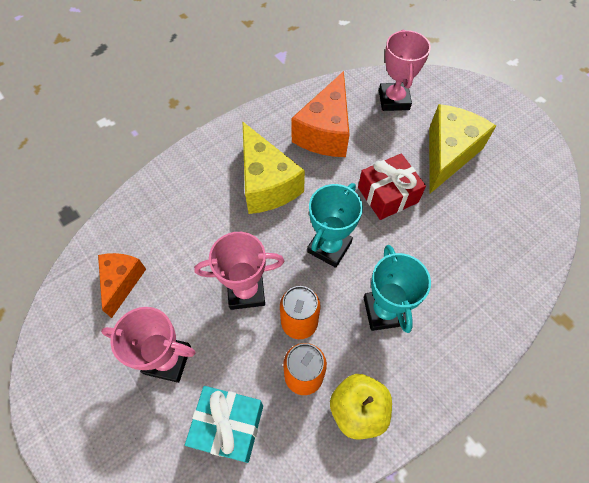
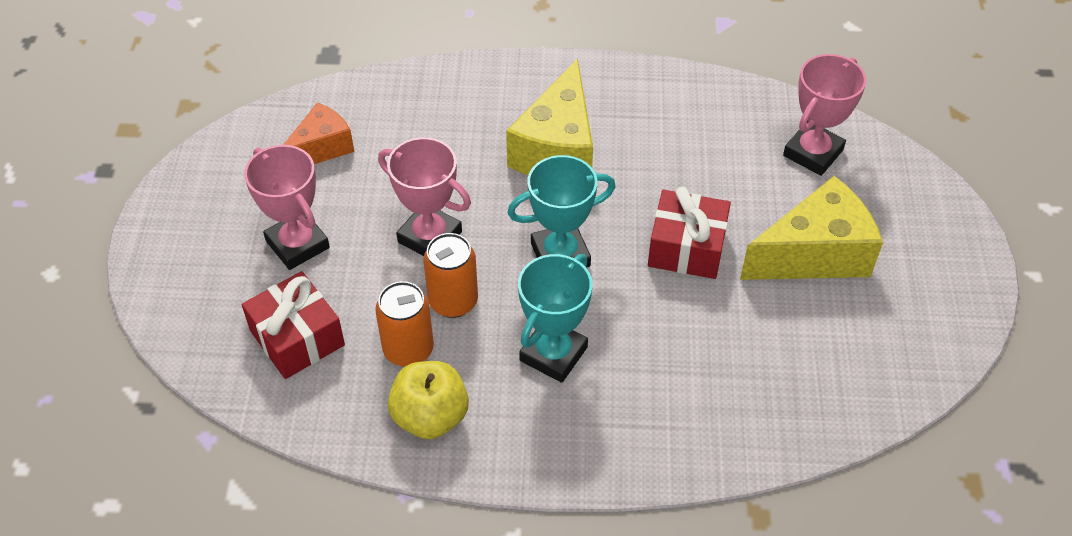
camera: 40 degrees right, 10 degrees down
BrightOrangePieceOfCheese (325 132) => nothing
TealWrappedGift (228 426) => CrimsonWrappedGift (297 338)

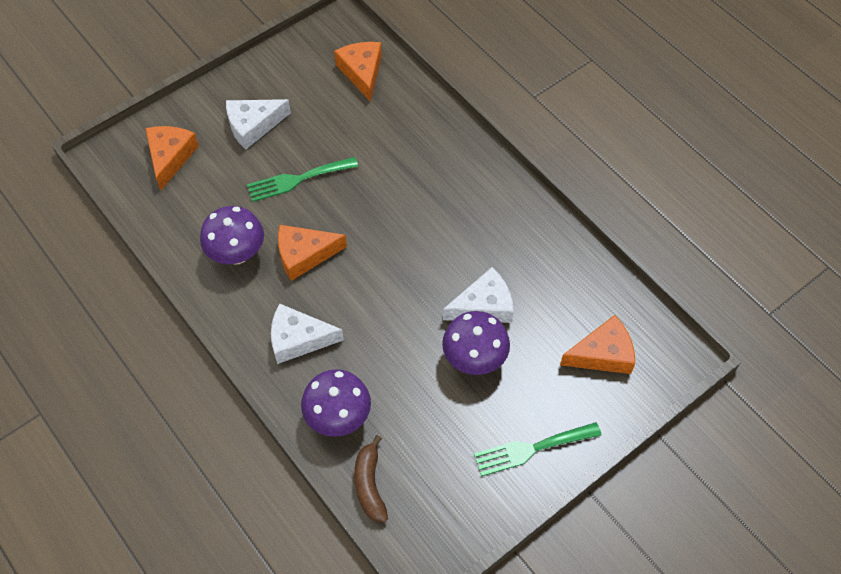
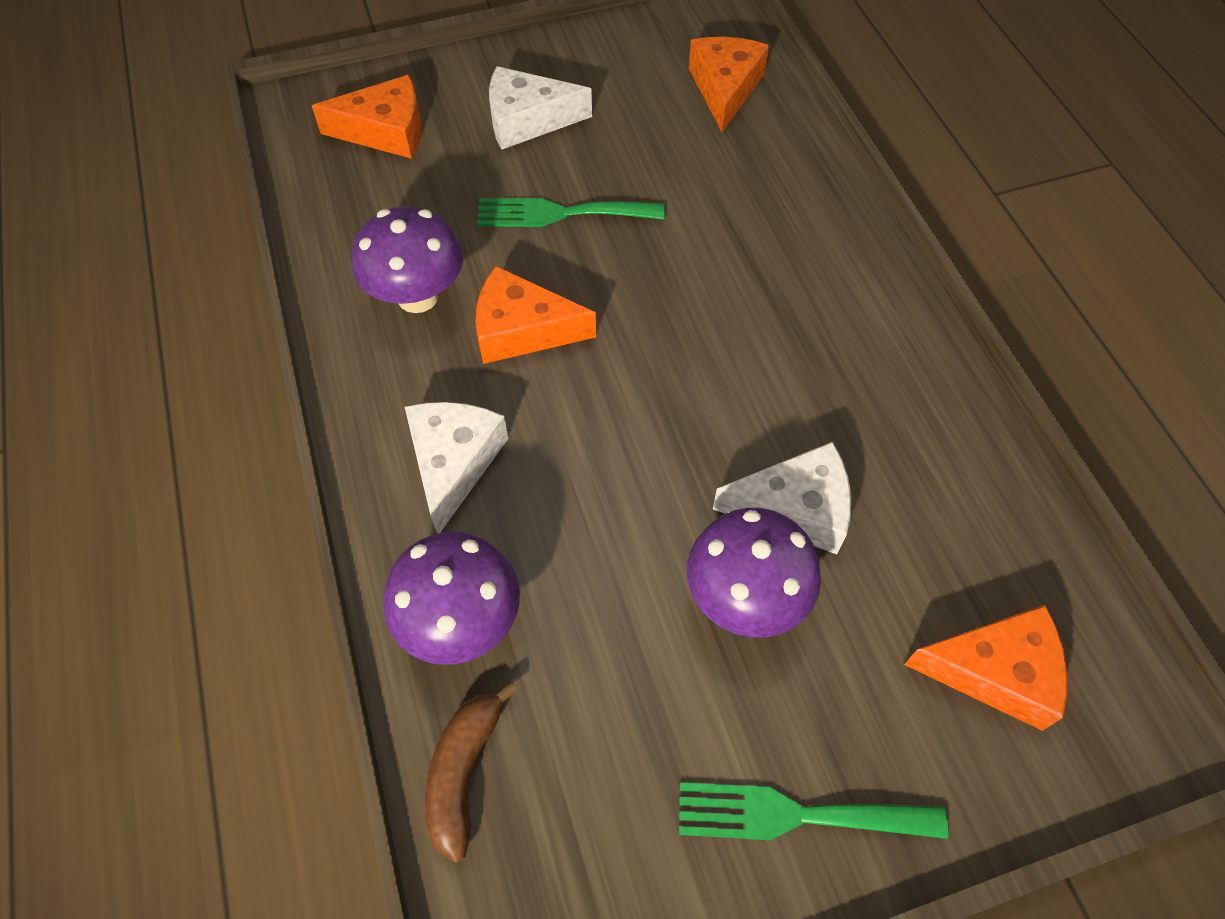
camera: 20 degrees right, 0 degrees up
BrightOrangePieceOfCheese (170 157) => BrightOrangePieceOfCheese (385 131), 60 degrees clockwise
SnowWhitePieceOfCheese (298 339) => SnowWhitePieceOfCheese (453 463), 75 degrees clockwise

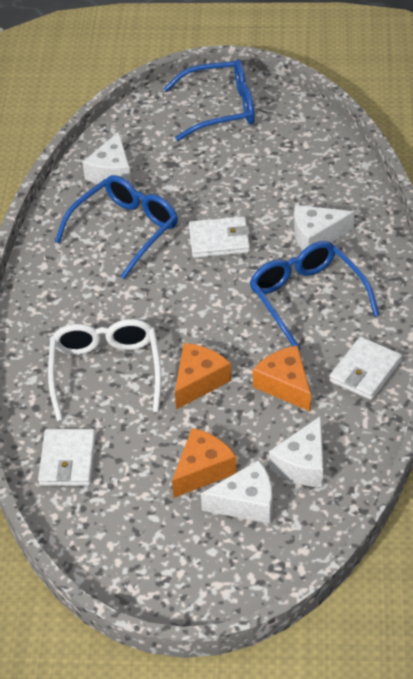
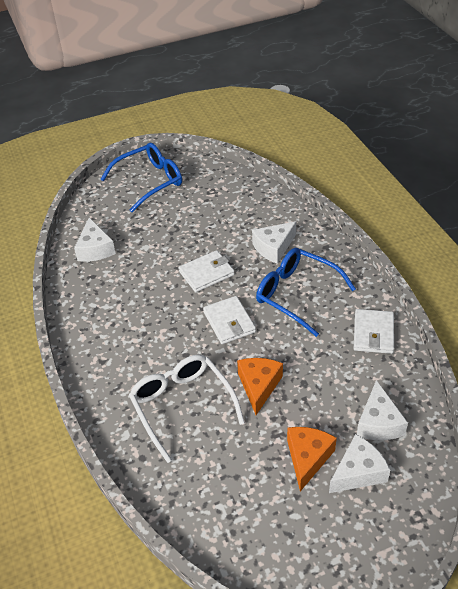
camera: 25 degrees left, 0 degrees up
BlueEyeglasses (126 229) => nothing
BrightOrangePieceOfCheese (285 385) => nothing
SnowWhiteCardWallet (67 460) => SnowWhiteCardWallet (229 322), moved

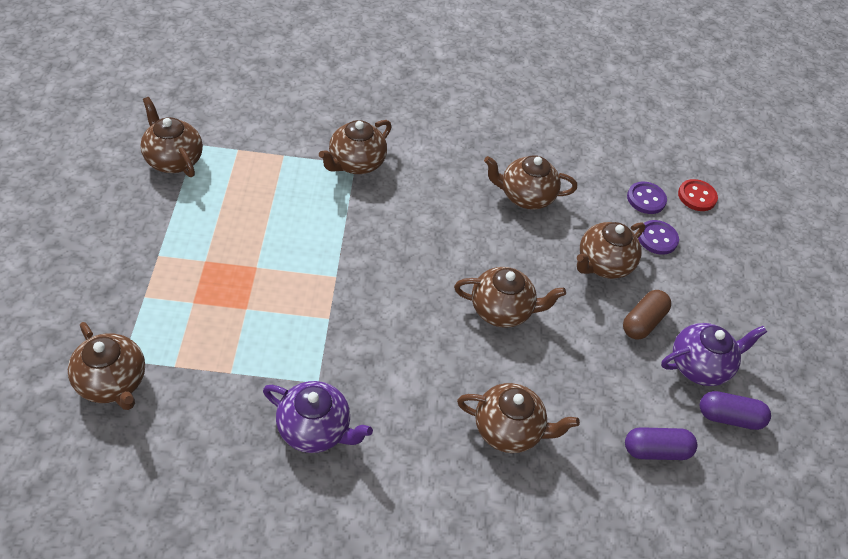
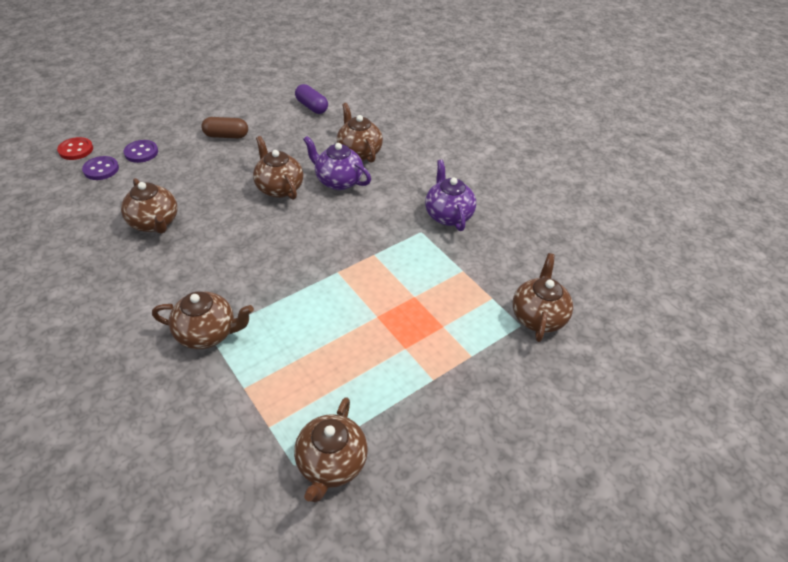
camera: 125 degrees left, 5 degrees down
BrownTeaPot (603 264) => nothing
RoyalPurpleTeaPot (699 365) => RoyalPurpleTeaPot (338 181), moved
RoyalPurplePillShape (729 417) => nothing

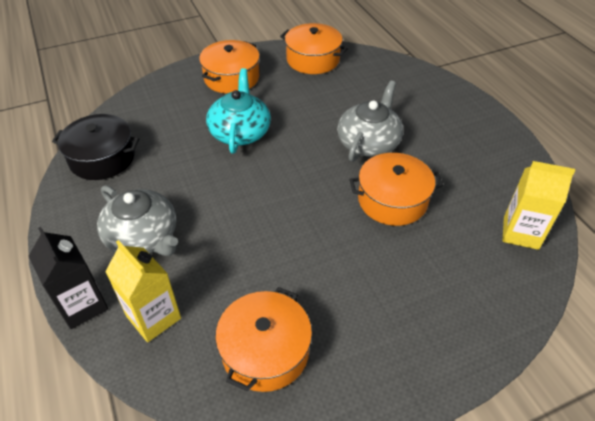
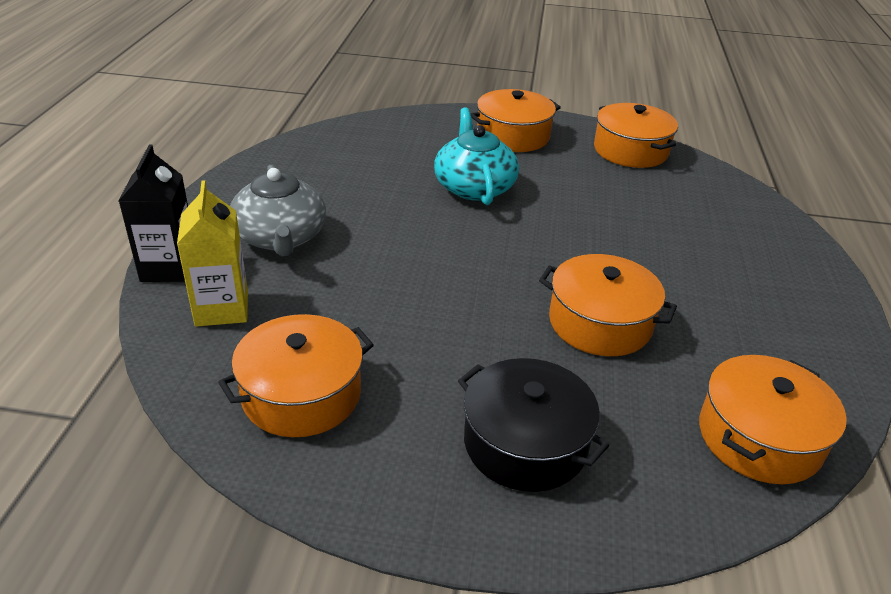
camera: 30 degrees right, 10 degrees down
TealTeaPot (240 132) => TealTeaPot (474 187), 45 degrees counterclockwise
GrayTeaPot (369 142) => nothing
JetBlackStockpot (102 158) => JetBlackStockpot (525 443), moved
GoldenJuiceCarton (521 232) => BrightOrangeStockpot (759 437)

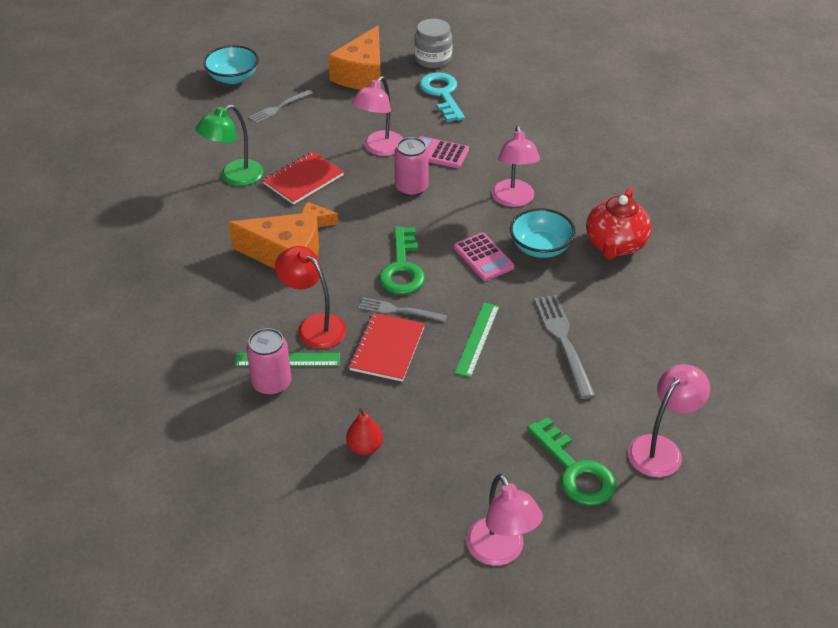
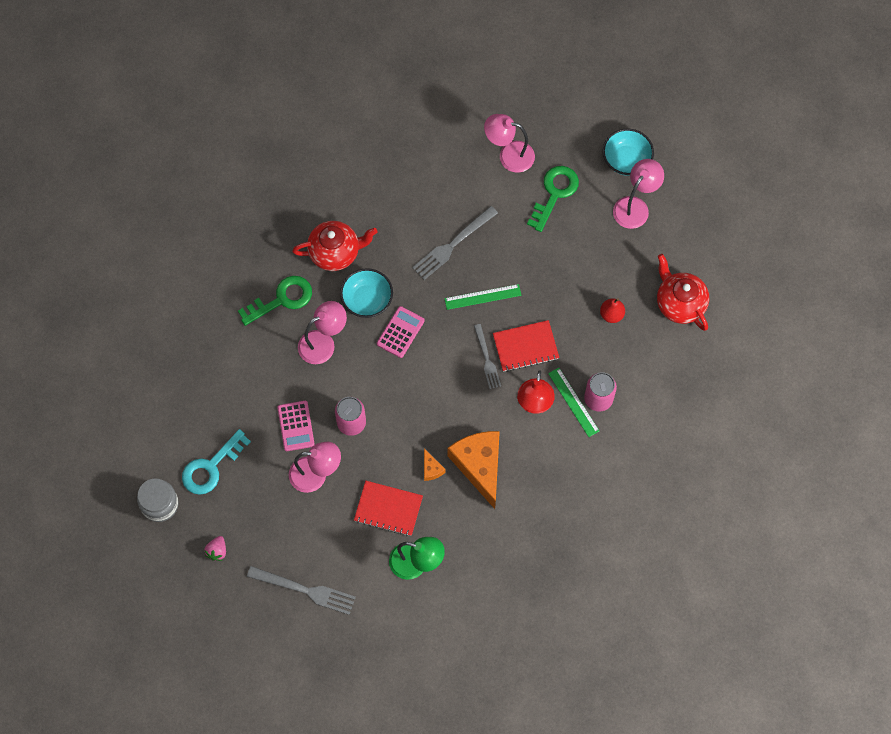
camera: 120 degrees left, 25 degrees up
BrightOrangePieceOfCheese (362 74) => RosePinkBerry (217 551)
TealServingBowl (233 78) => TealServingBowl (626 160), moved
GrayDinnerFork (279 108) => GrayDinnerFork (306 590), x1.53
GreenLatchkey (402 268) => GreenLatchkey (282 299), moved
nothing => CrimsonTeaPot (679 303)

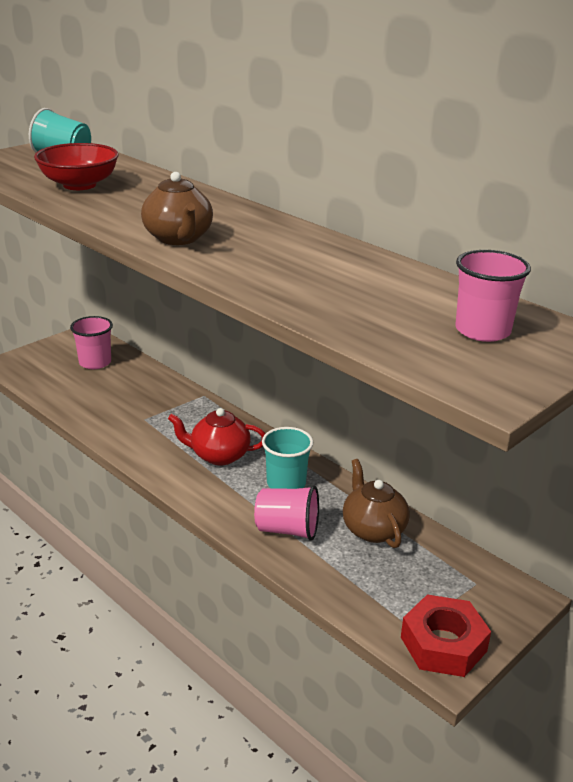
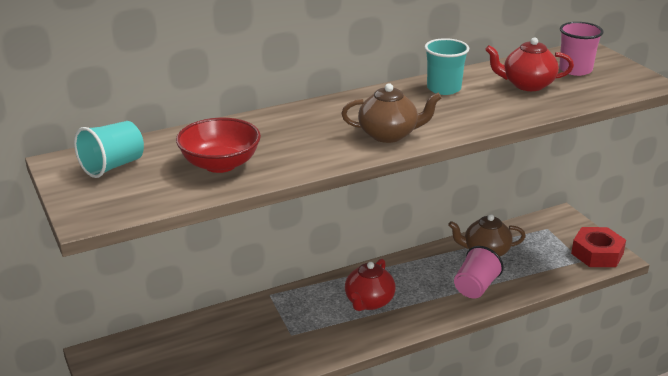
camera: 70 degrees left, 0 degrees up
RosePinkCup (95 362) => nothing
TealCup (286 483) => TealCup (444 88), moved
nothing => CrimsonTeaPot (527 85)

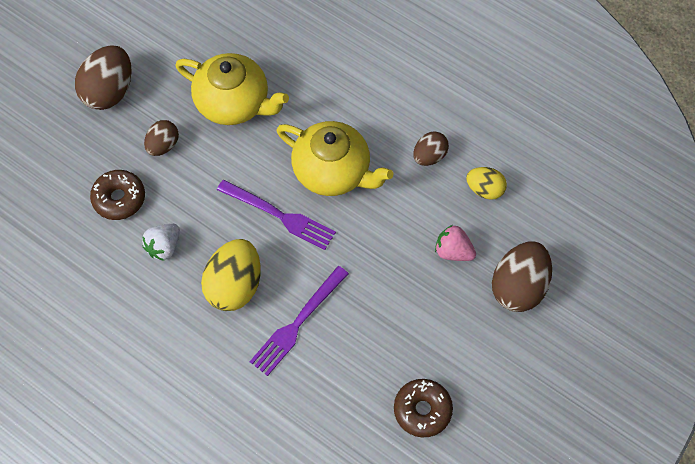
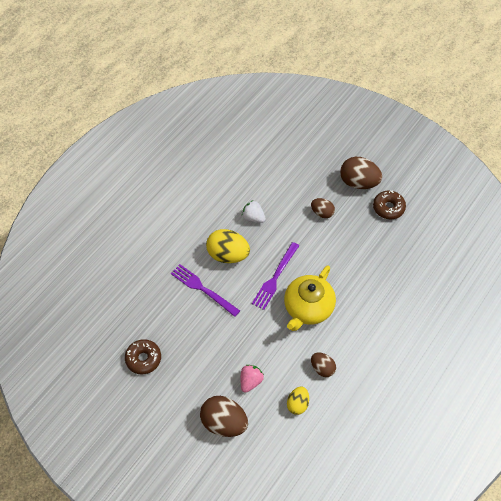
camera: 90 degrees right, 5 degrees down
GoldenTeaPot (234 103) => nothing
BrownDoughnut (119 199) => BrownDoughnut (388 208), moved

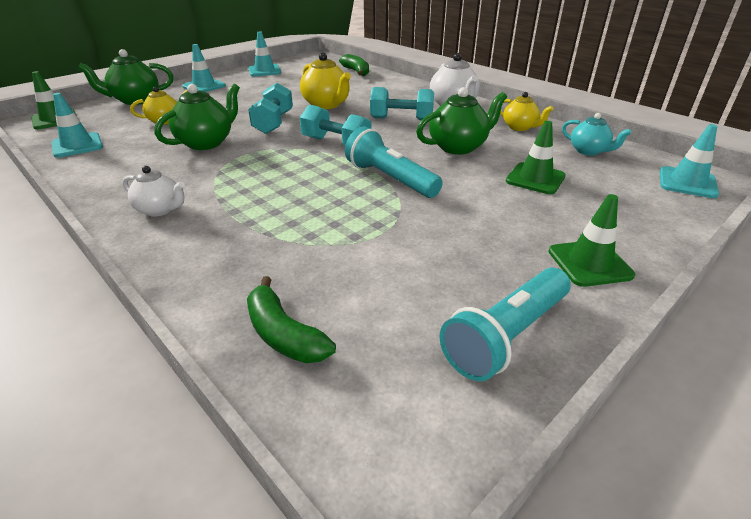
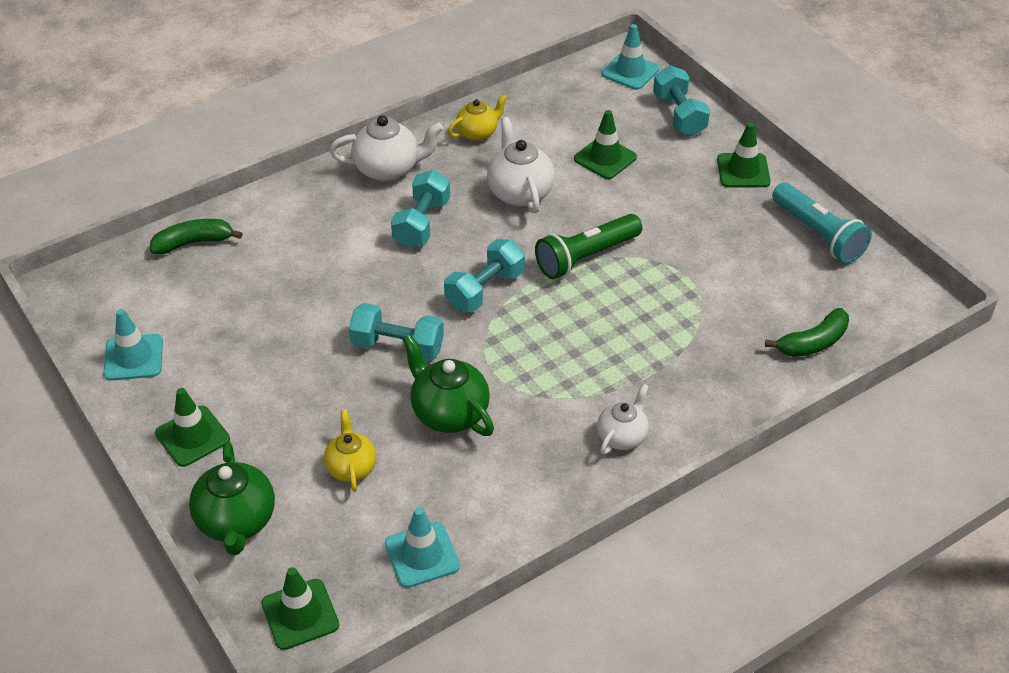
camera: 80 degrees left, 10 degrees up
TealRoadCone (204 86) => GreenRoadCone (192 436)
GoldenTeaPot (326 105) => nothing
GreenTeaPot (458 147) => SnowWhiteTeaPot (520 192)
TealTeaPot (588 151) => nothing
TealTorch (390 179) => GreenTorch (586 257)
nothing => TealFreeWeight (679 115)

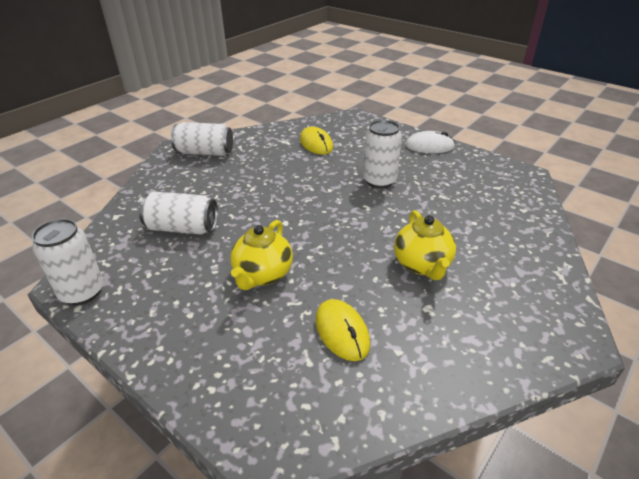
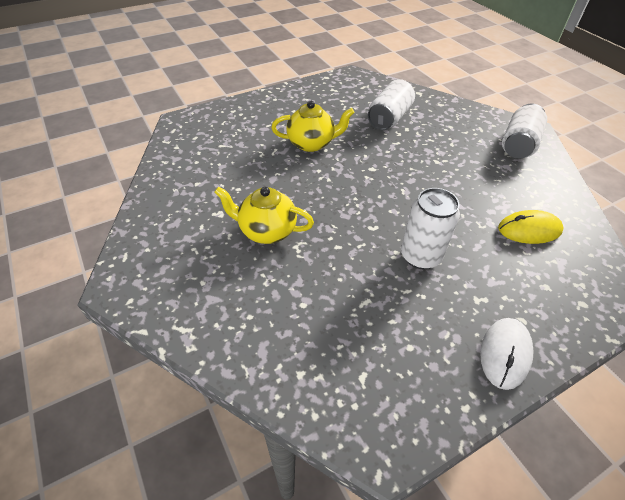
camera: 110 degrees right, 10 degrees up
SnowWhiteCan (82 292) => nothing
GoldenTeaPot (262 275) => GoldenTeaPot (311 143), 135 degrees clockwise
GoldenMouse (342 331) => nothing

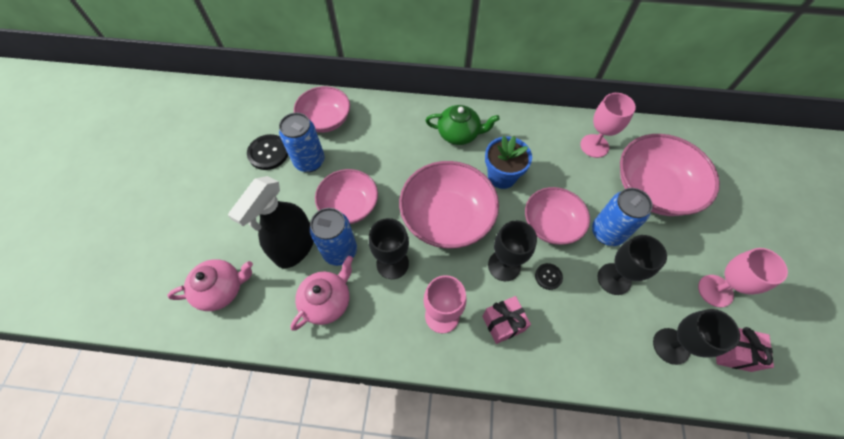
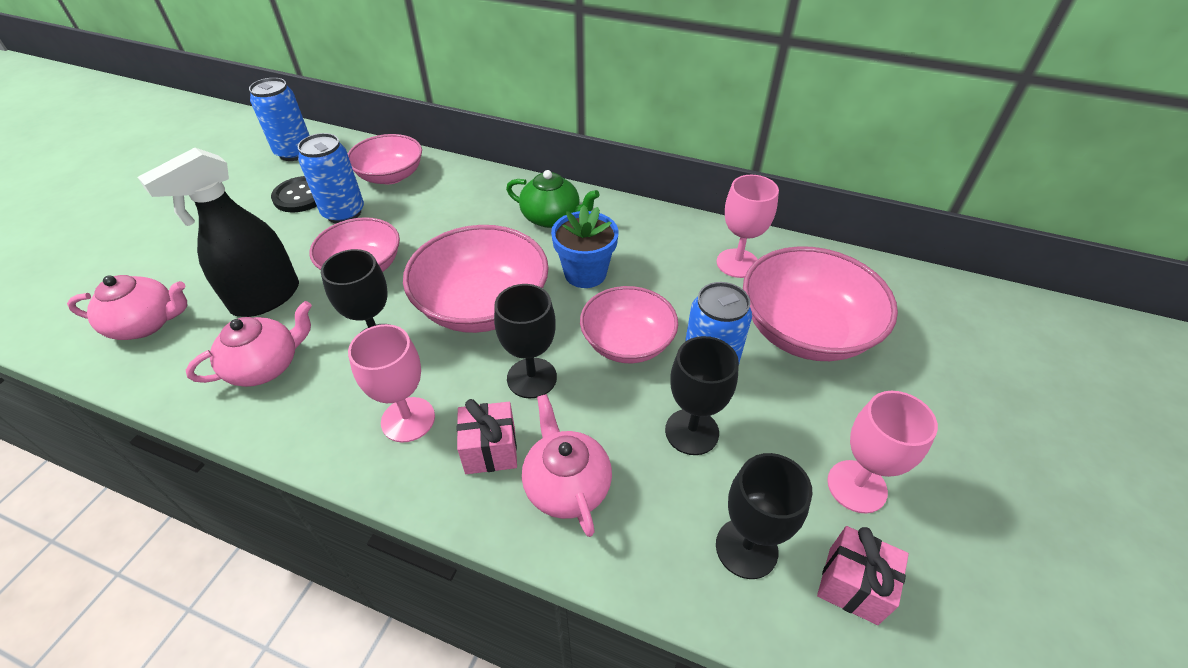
camera: 15 degrees right, 15 degrees down
BlueCan (340 251) => BlueCan (294 152), moved
JetBlackShirtButton (548 276) => nothing
nothing => RosePinkTeaPot (567 485)

